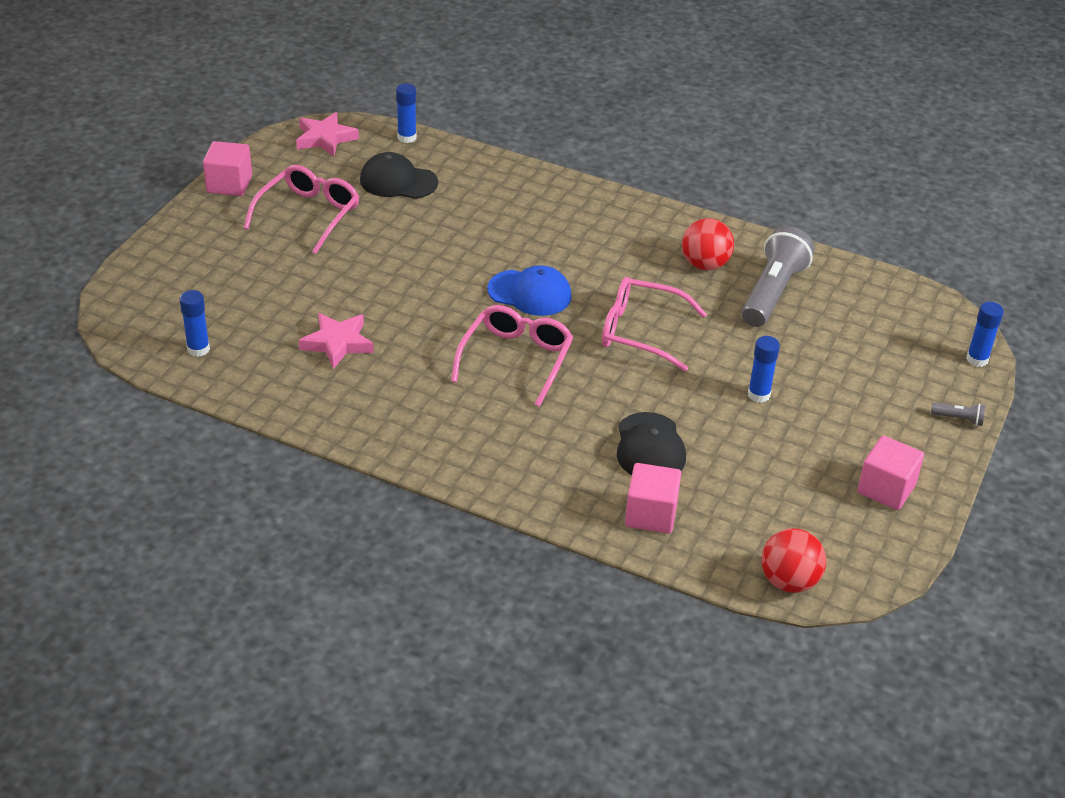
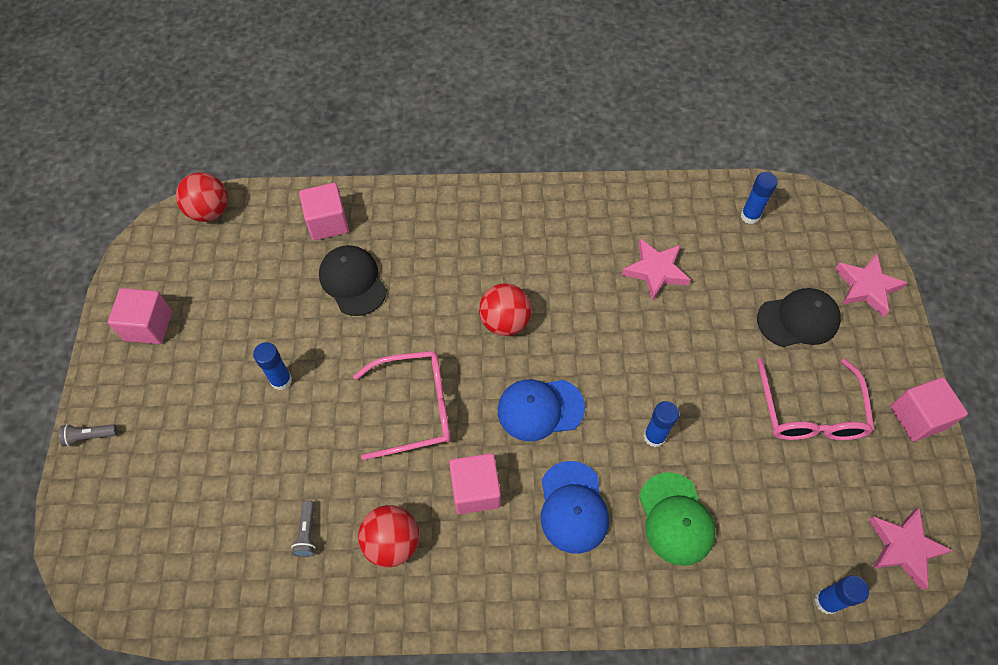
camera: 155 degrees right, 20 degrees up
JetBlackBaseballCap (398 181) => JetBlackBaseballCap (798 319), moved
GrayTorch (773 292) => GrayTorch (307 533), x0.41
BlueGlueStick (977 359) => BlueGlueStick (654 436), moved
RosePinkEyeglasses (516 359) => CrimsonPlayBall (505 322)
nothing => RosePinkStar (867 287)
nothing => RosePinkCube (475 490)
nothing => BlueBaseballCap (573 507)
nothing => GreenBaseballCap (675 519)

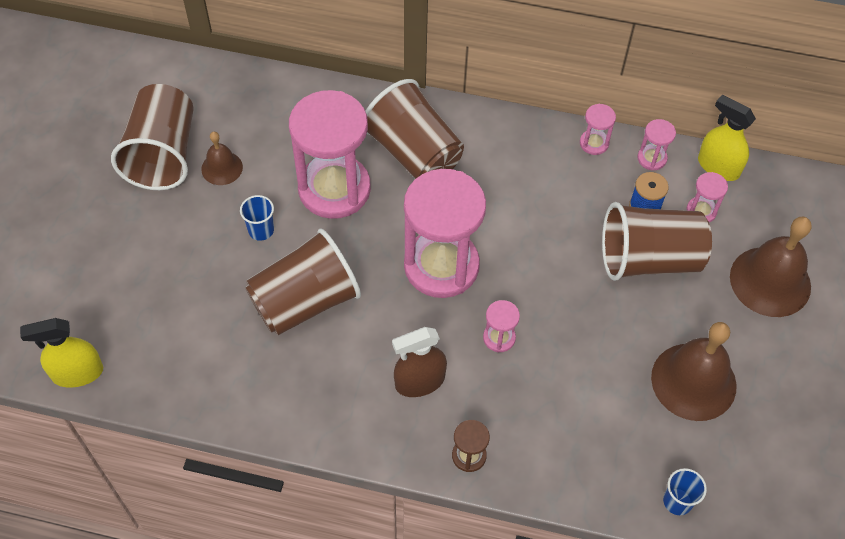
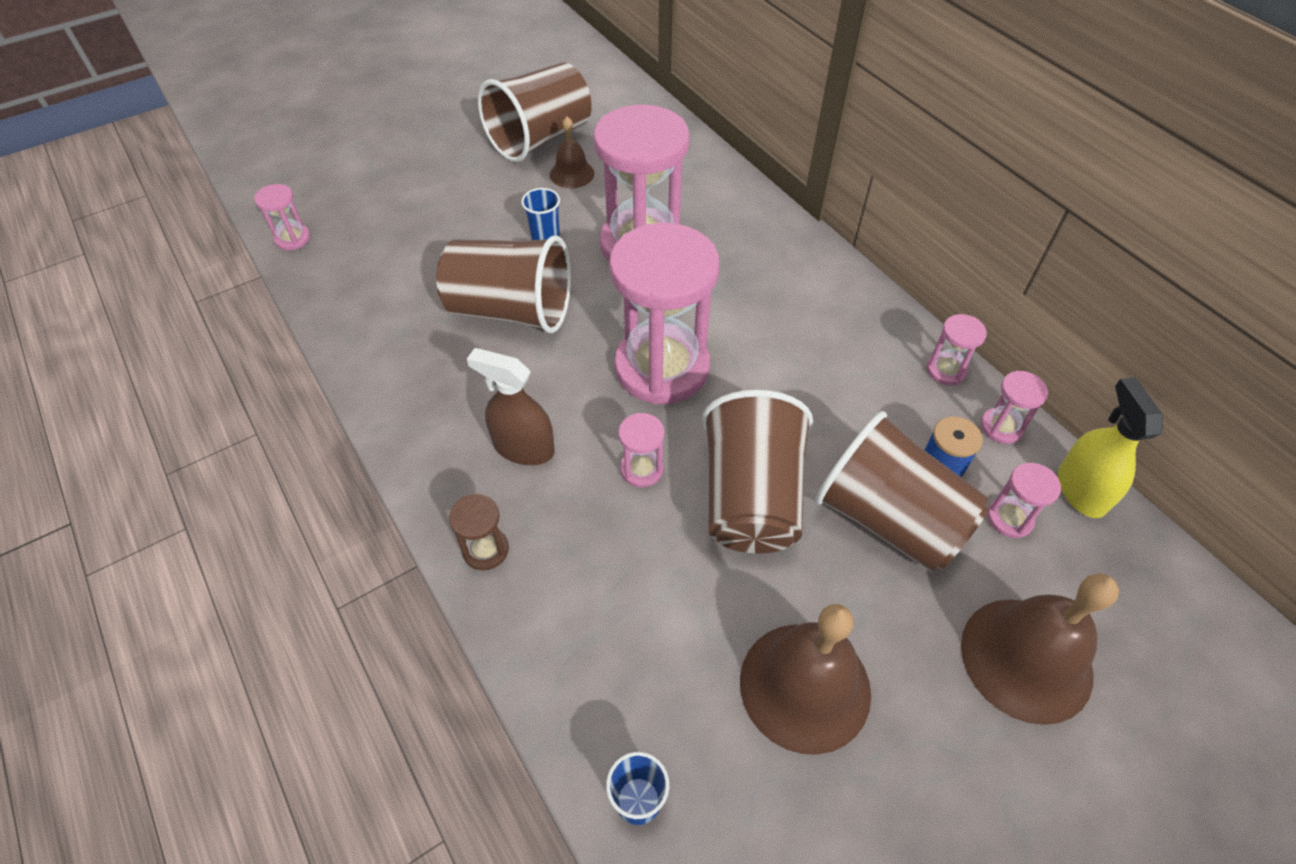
camera: 45 degrees right, 5 degrees down
BrownCup (414 153) => BrownCup (751 498), moved
GoldenSprayer (77 373) => RosePinkSandTimer (292 238)

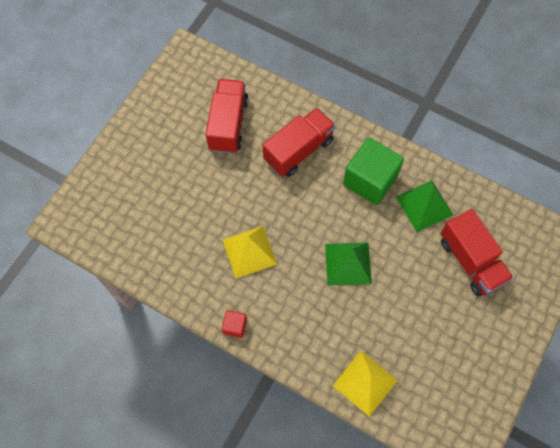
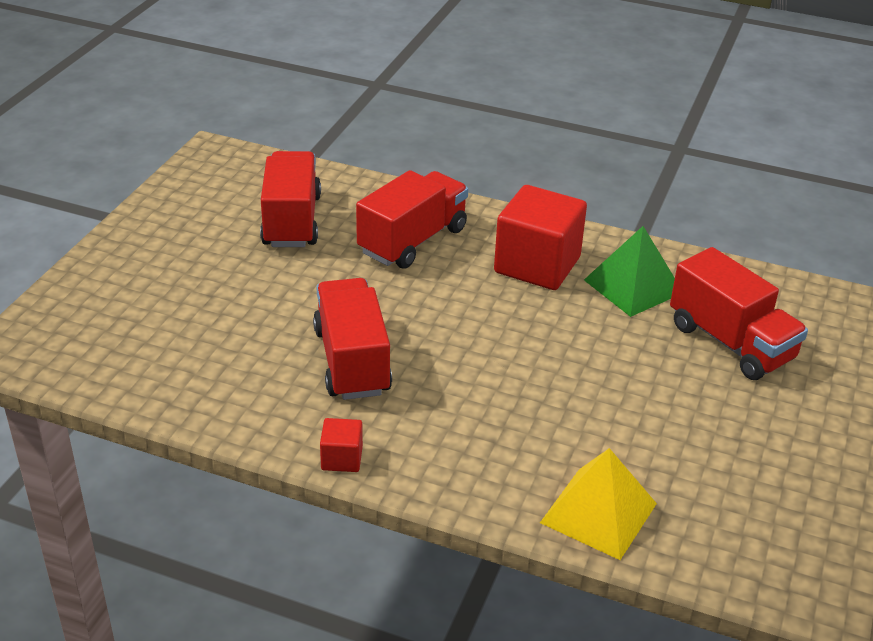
camera: 10 degrees left, 30 degrees down
GreenCube (370 180) => CrimsonCube (537 265)
GoldenPyramid (249 251) => CrimsonToyTruck (352 361)
GreenPyramid (348 263) => nothing

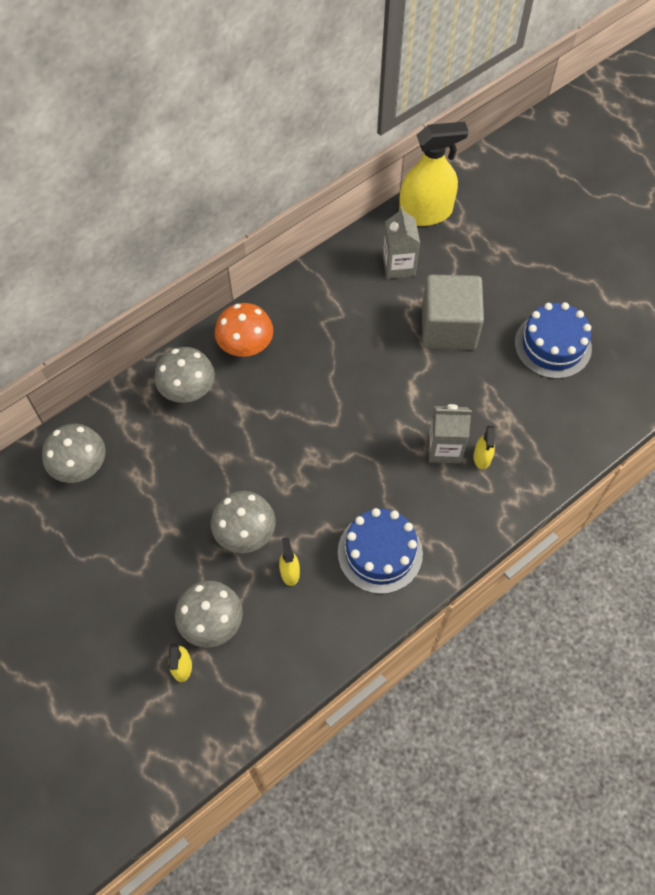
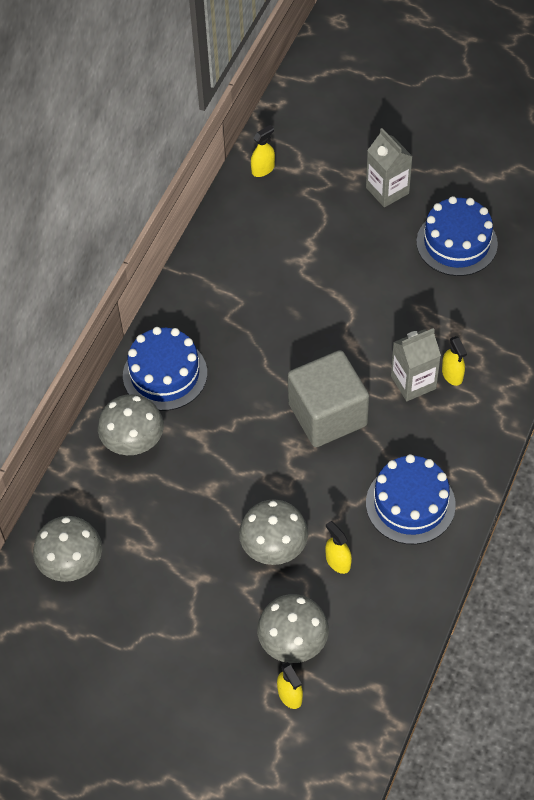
camera: 25 degrees left, 5 degrees down
GoldenSprayer (425 213) => GoldenSprayer (263 169), x0.44
GrayJuiceCarton (398 266) => GrayJuiceCarton (387 190), moved
GrayCube (448 327) => GrayCube (327 414), moved
BrightOrangeMushroom (246 346) => BlueCake (165 374)

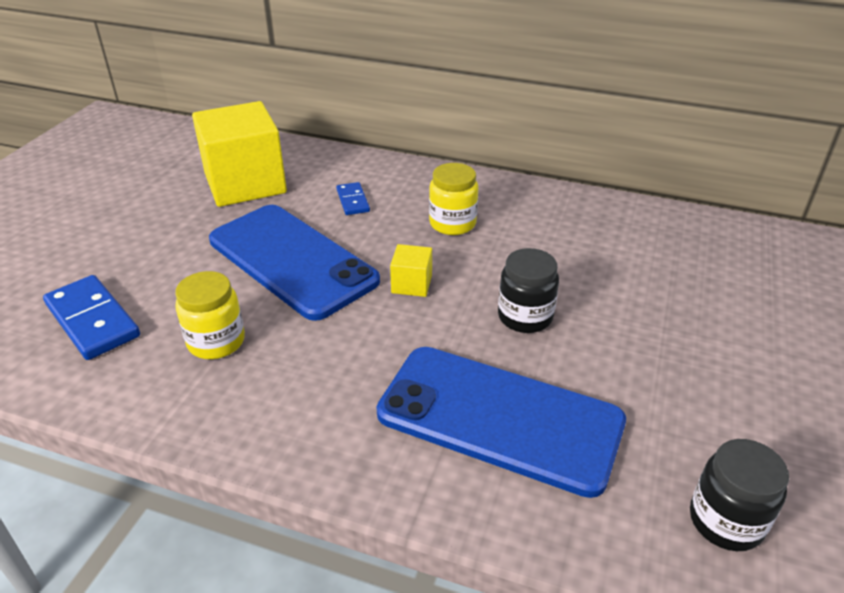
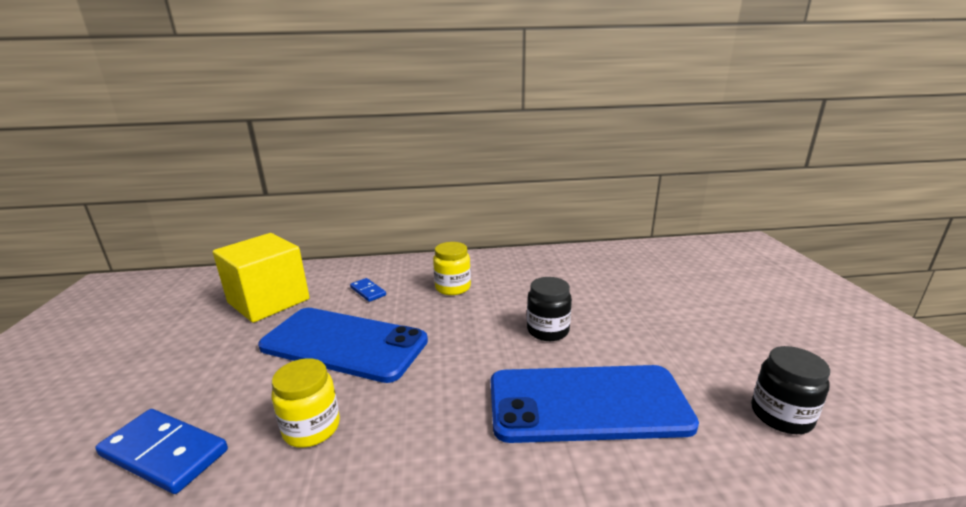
camera: 25 degrees left, 15 degrees down
GoldenCube (411 284) => nothing

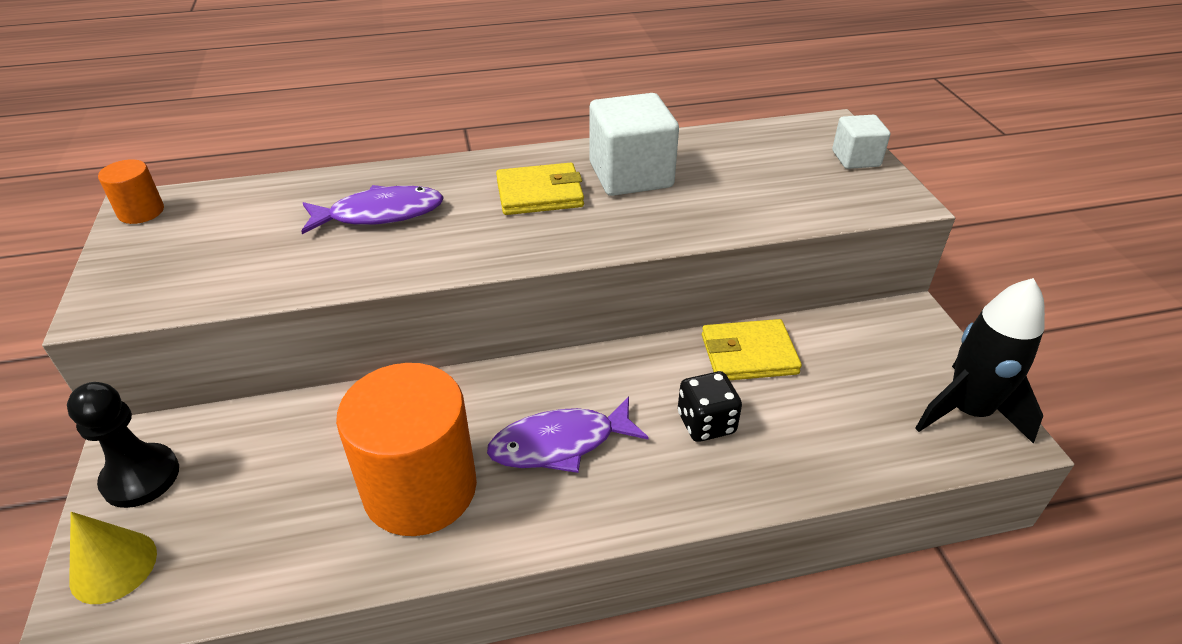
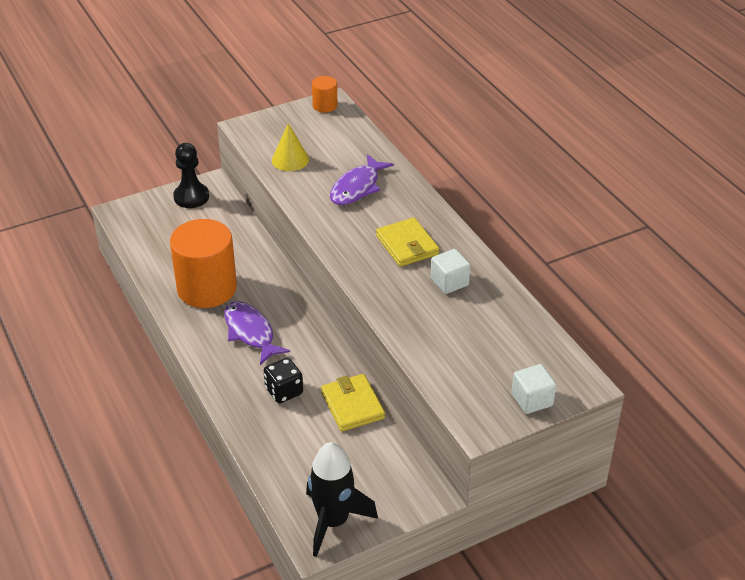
camera: 75 degrees right, 0 degrees up
SnowWhiteCube (631 175) => SnowWhiteCube (449 282), x0.57
RoyalPurpleToyFish (380 214) => RoyalPurpleToyFish (357 187), 60 degrees clockwise
GoldenCone (113 566) => GoldenCone (290 160), moved

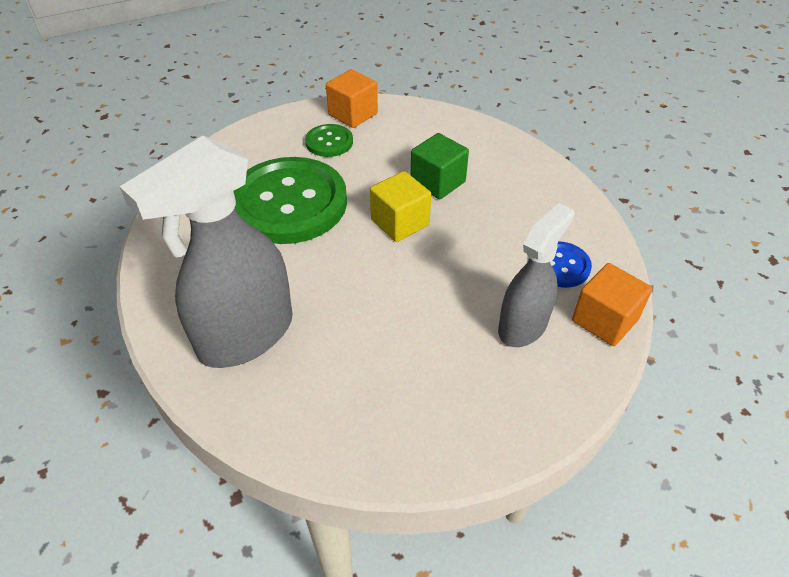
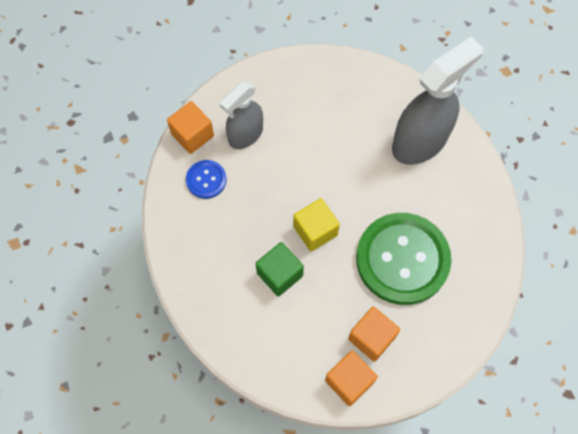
camera: 175 degrees left, 20 degrees up
GreenShirtButton (329 142) => BrightOrangeCube (371 338)

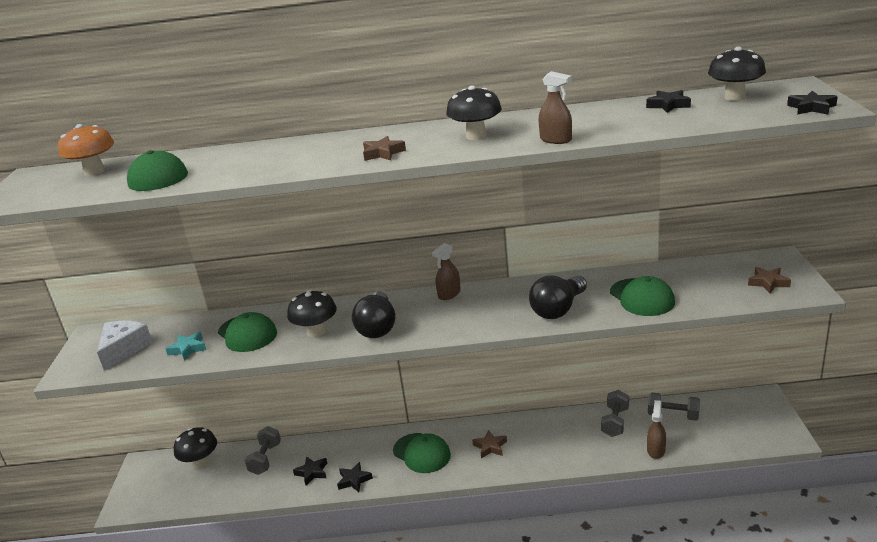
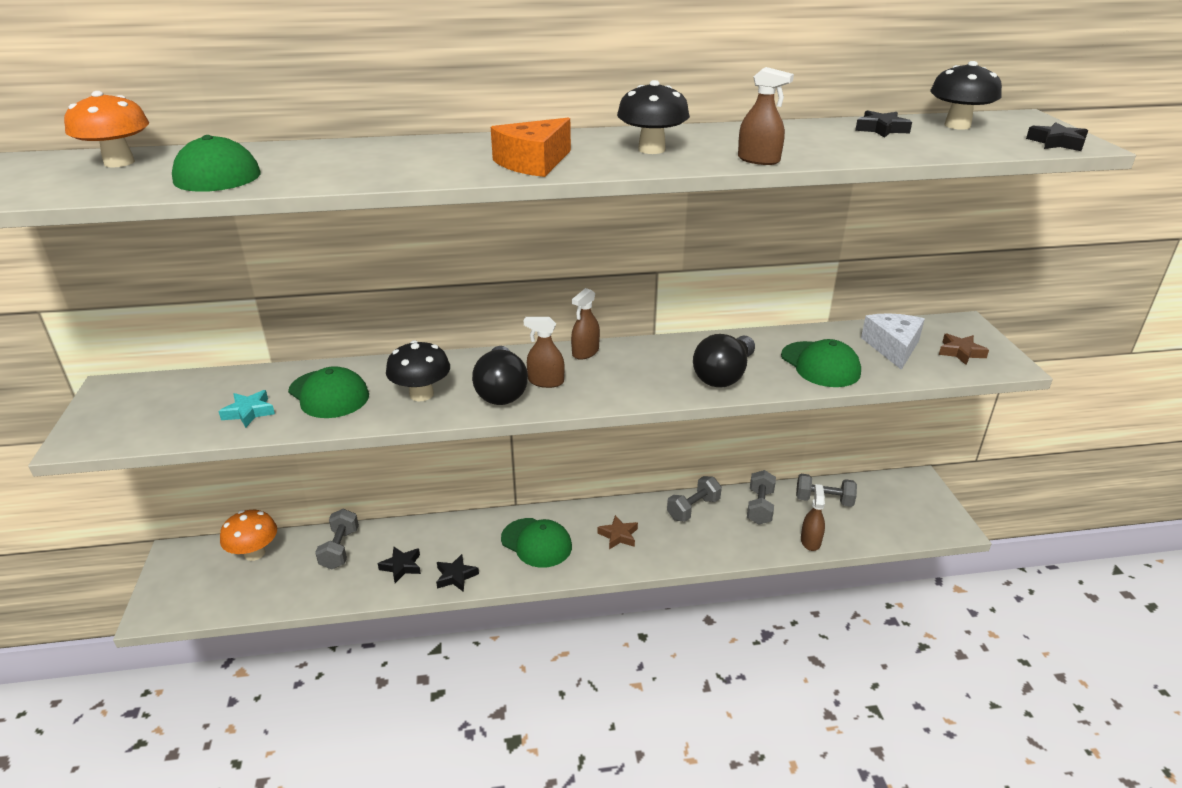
camera: 10 degrees left, 5 degrees up
BrownStar (383 153) => BrightOrangePieceOfCheese (533 163)
SnowWhitePieceOfCheese (124 349) => SnowWhitePieceOfCheese (893 347), moved
JetBlackMushroom (200 462) => BrightOrangeMushroom (254 553)
nothing => BrownSprayer (546 381)
nothing => GrayFreeWeight (693 509)

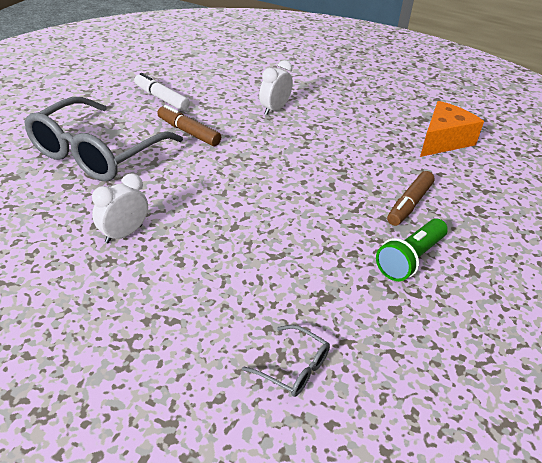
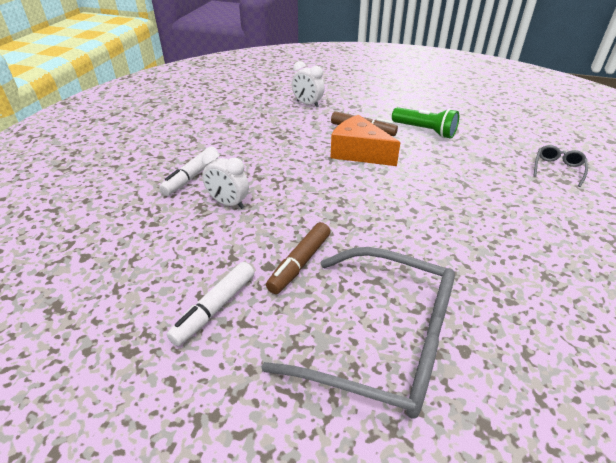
camera: 95 degrees left, 0 degrees up
BrightOrangePieceOfCheese (443 140) => BrightOrangePieceOfCheese (359 152), moved
SnowWhiteBedsideClock (124 234) => SnowWhiteBedsideClock (307 104), moved
nothing => SnowWhiteMarkerPen (191 177)

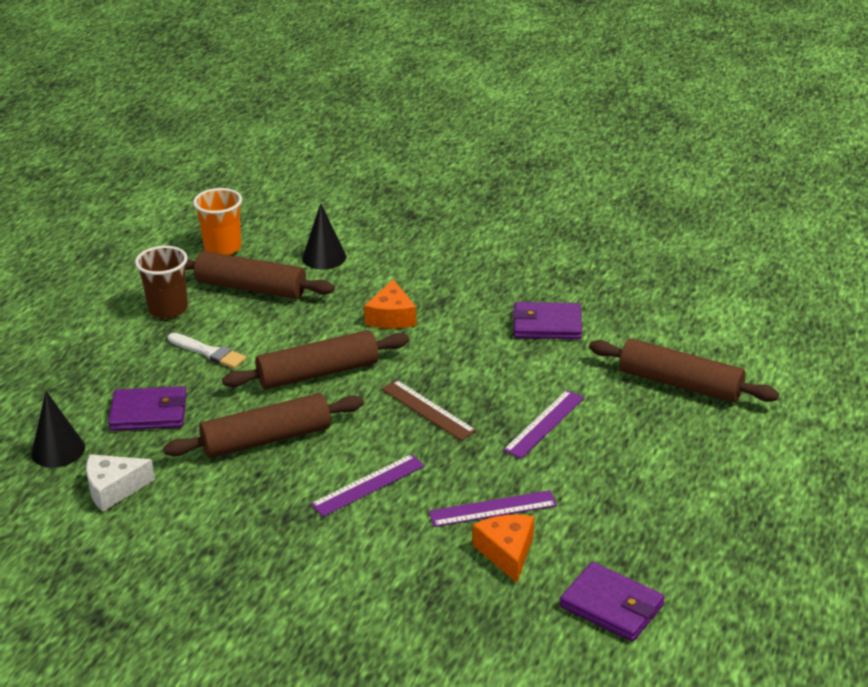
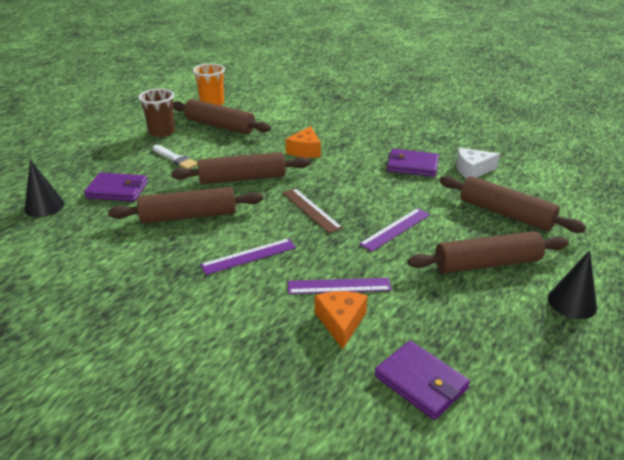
camera: 10 degrees right, 0 degrees up
JetBlackCone (324 257) => JetBlackCone (572 302), moved
SnowWhitePieceOfCheese (113 489) => SnowWhitePieceOfCheese (472 170), moved
nothing => BrownDoughRoller (487 263)

